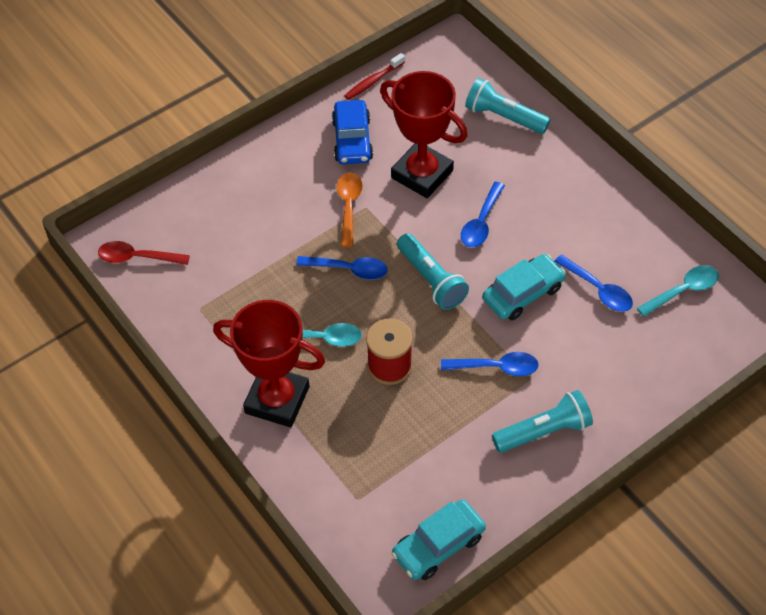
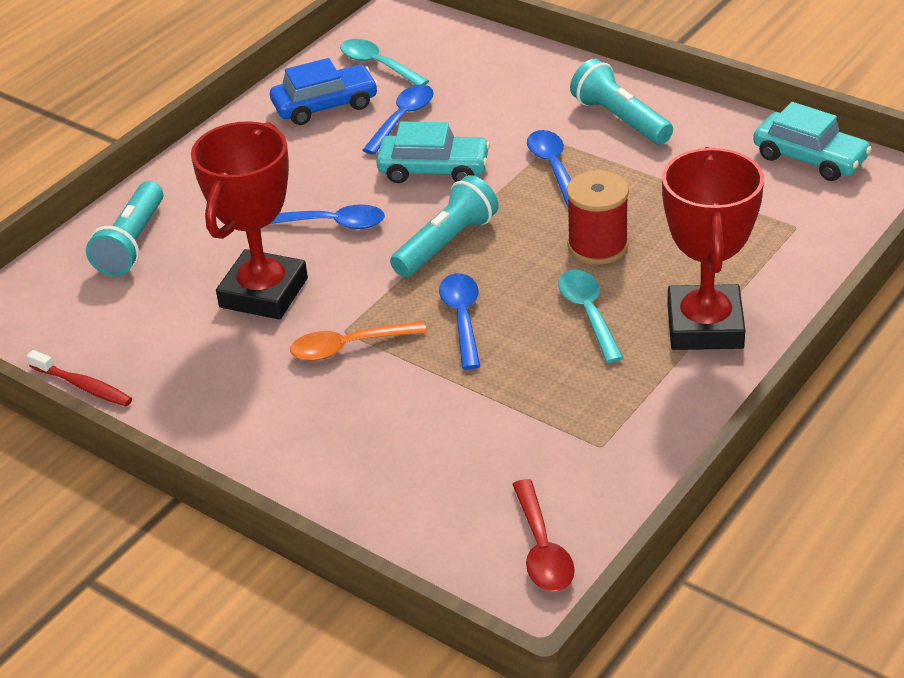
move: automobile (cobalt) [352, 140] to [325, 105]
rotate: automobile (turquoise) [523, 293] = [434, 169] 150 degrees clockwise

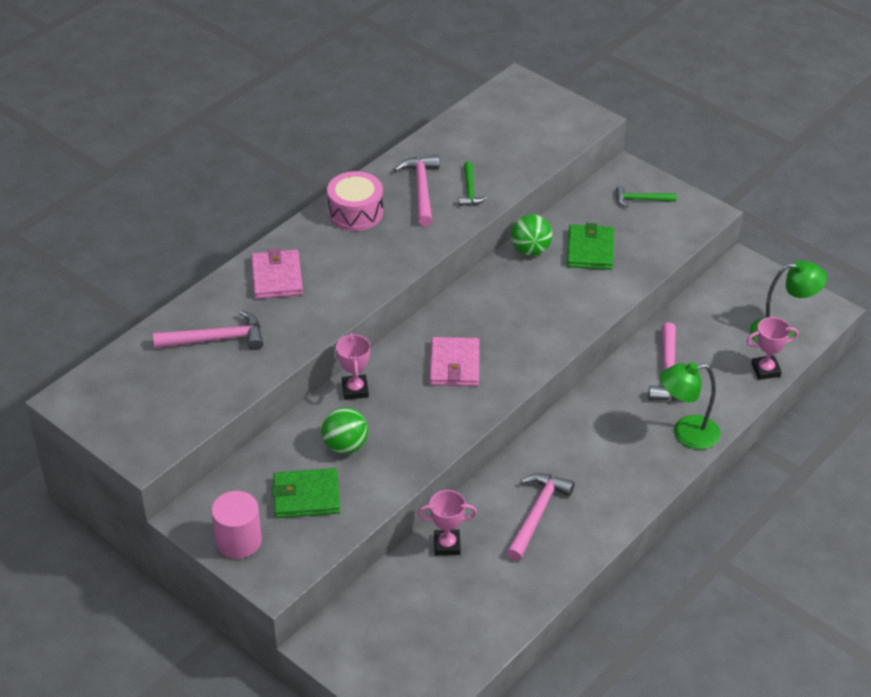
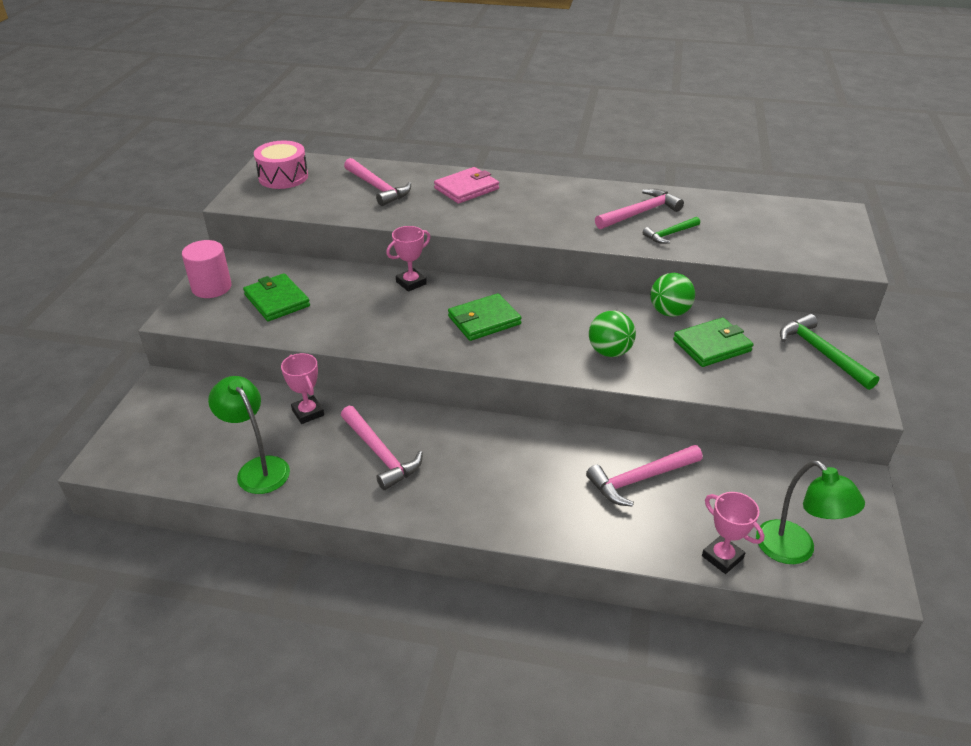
move: play ball (leaf-green) [345, 446] to [609, 352]; drum (rosy) [355, 213] to [283, 177]; lamp (leaf-green) [686, 434] to [258, 468]
recolor: wallet (rosy) [454, 365] to wallet (leaf-green) [484, 320]
rotate: hammer (rosy) [537, 514] = [380, 454] 60 degrees clockwise
resize: hammer (leaf-green) [641, 200] = [821, 353] x1.59

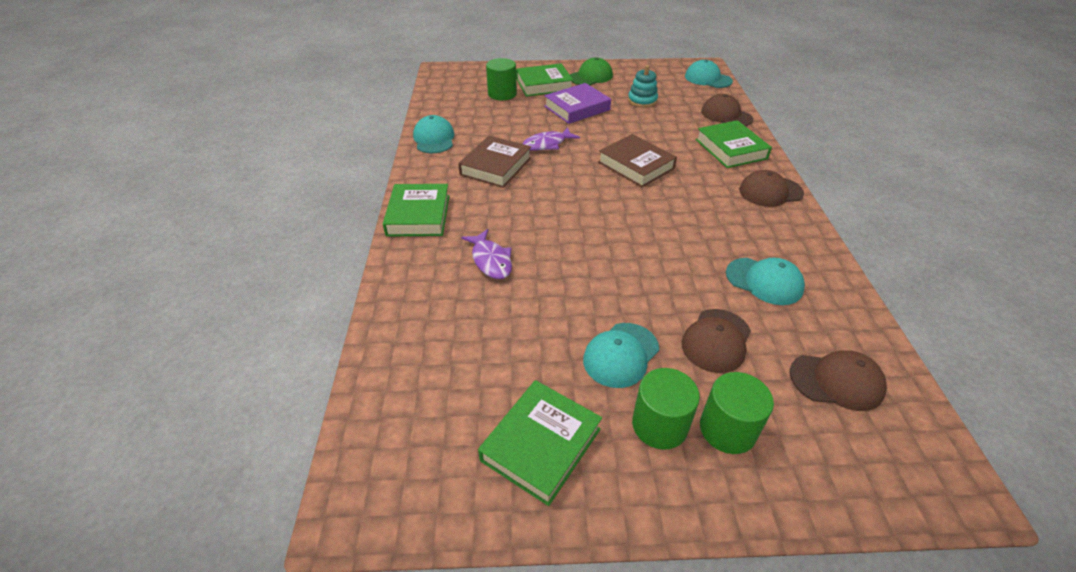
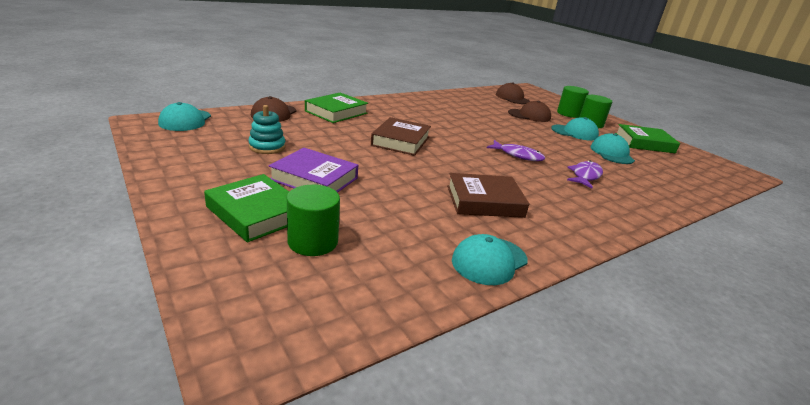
delete: book (leaf-green) [418, 215]; baseball cap (leaf-green) [591, 76]; baseball cap (dark brown) [770, 192]
move: toy fish (violet) [547, 144] to [518, 155]; baseball cap (turquoise) [764, 281] to [611, 153]

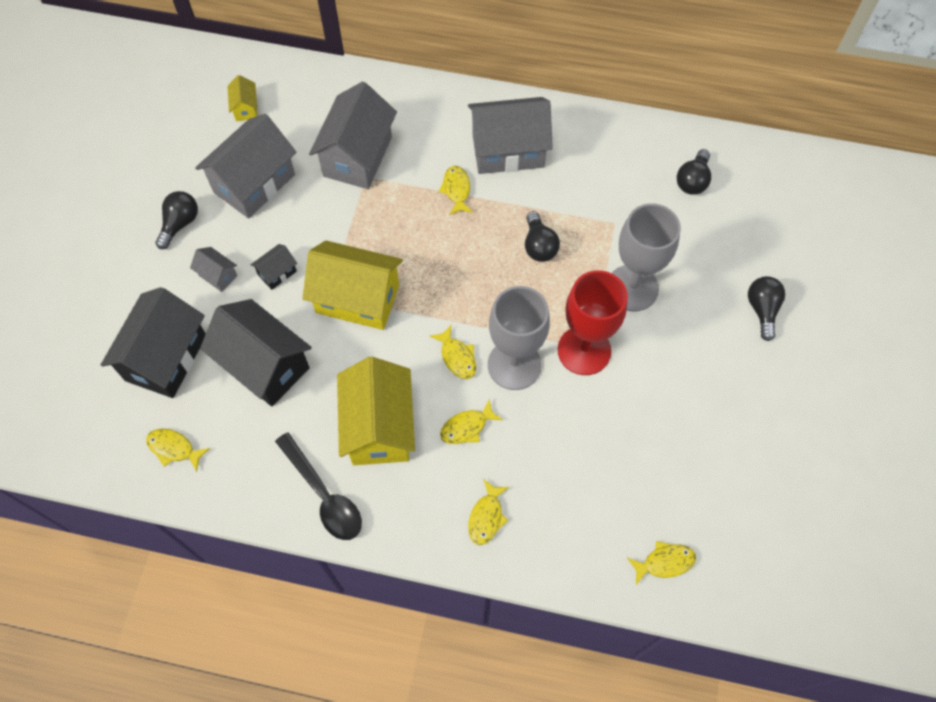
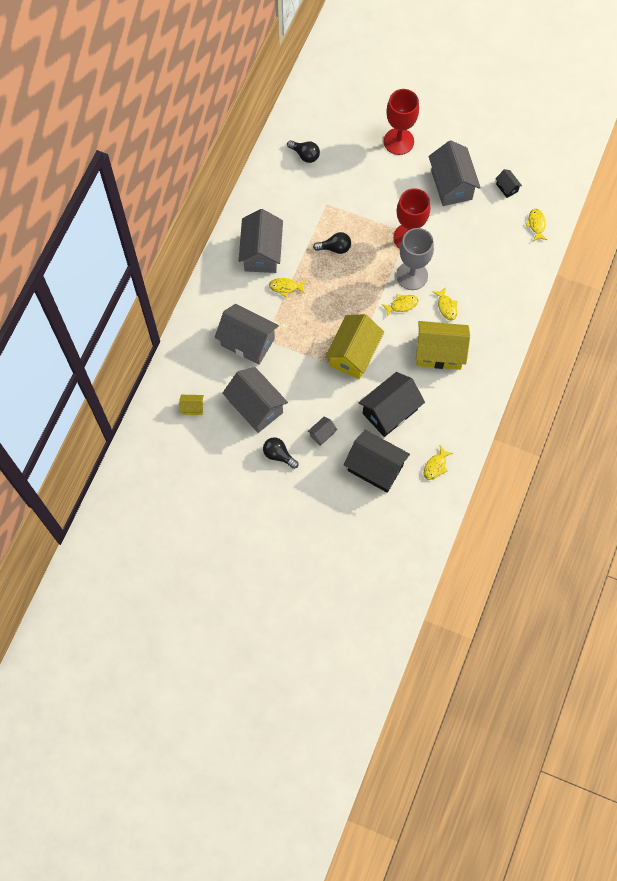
delete: teaspoon (jet-black) [324, 495]; toy fish (bright yellow) [486, 517]; wine glass (grey) [632, 288]
insert: house (grey) [451, 185]
move: house (jet-black) [277, 273] to [507, 188]
replace: bulb (jet-black) [762, 310] to wine glass (scarlet) [398, 141]

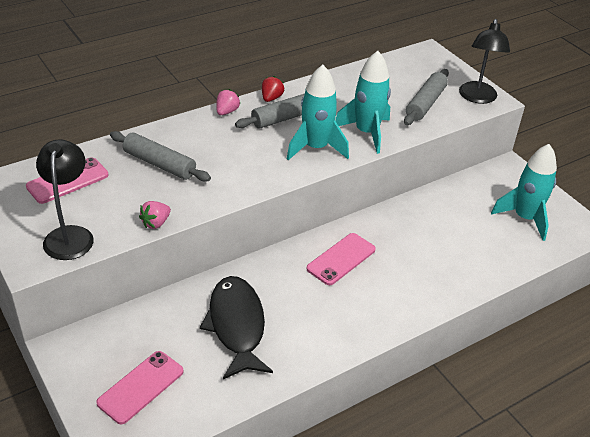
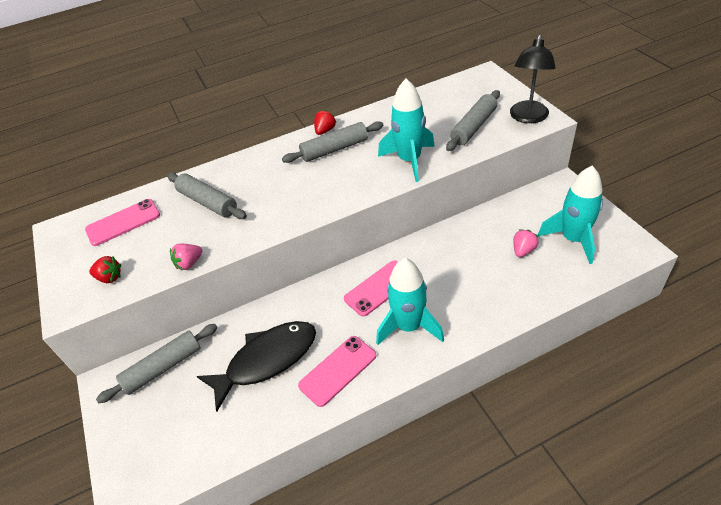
insert: dough roller (grey) [163, 367]
move: phone (rosy) [140, 387] to [338, 370]; berry (rosy) [227, 111] to [523, 250]; toy rocket (turquoise) [315, 148] to [409, 326]
replace: lamp (jet-black) [70, 235] to berry (scarlet) [110, 278]
rotate: toy fish (jet-black) [237, 325] = [267, 360] 60 degrees clockwise

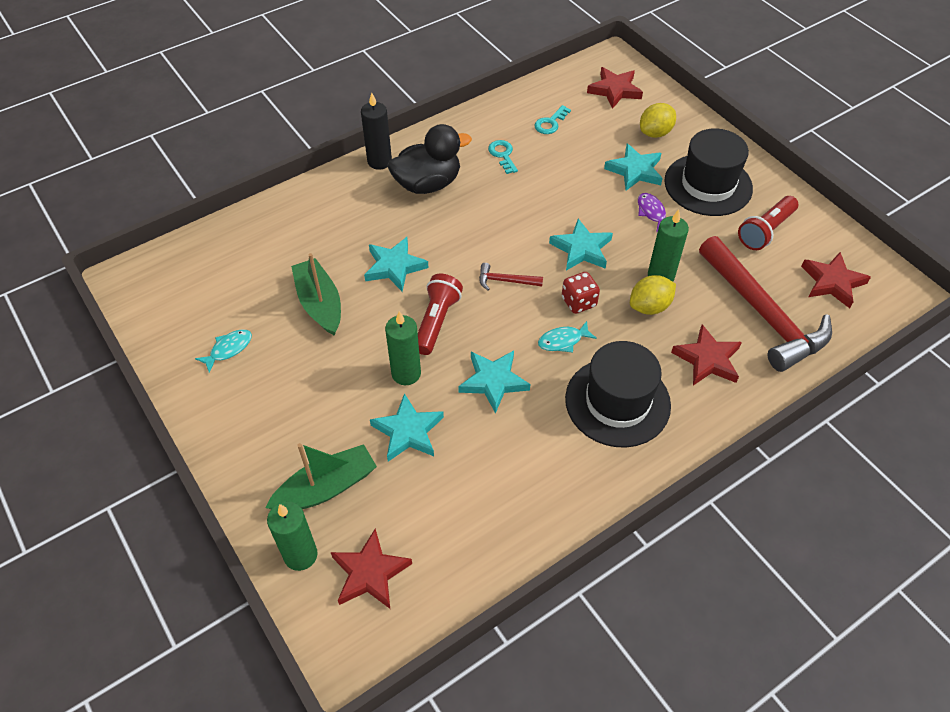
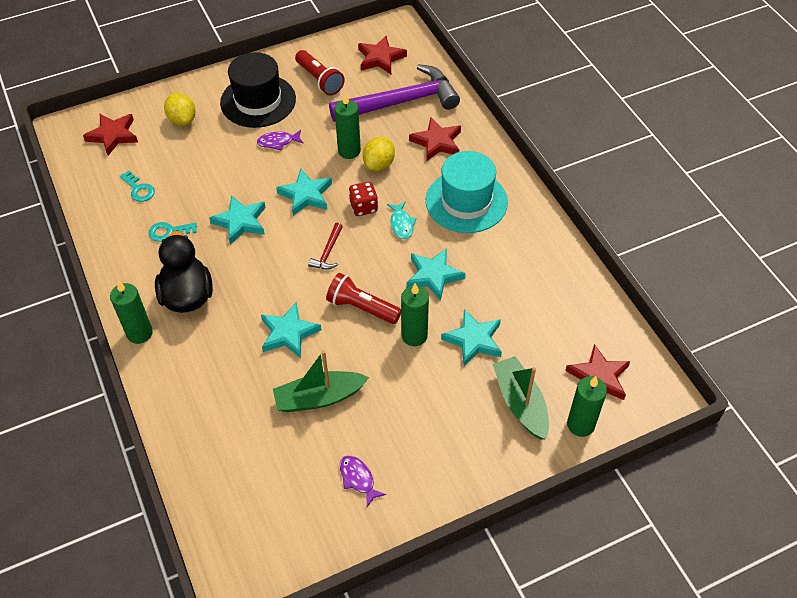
move: five-pointed star (turquoise) [635, 171] to [240, 222]
recolor: toy fish (turquoise) [228, 349] to toy fish (violet) [358, 479]; wax candle (jet-black) [379, 161] to wax candle (leaf-green) [139, 333]; top hat (jet-black) [617, 402] to top hat (turquoise) [466, 201]; hammer (scarlet) [763, 314] to hammer (violet) [401, 102]
rotate: lemon (bright yellow) [649, 306] = [379, 164] 45 degrees clockwise

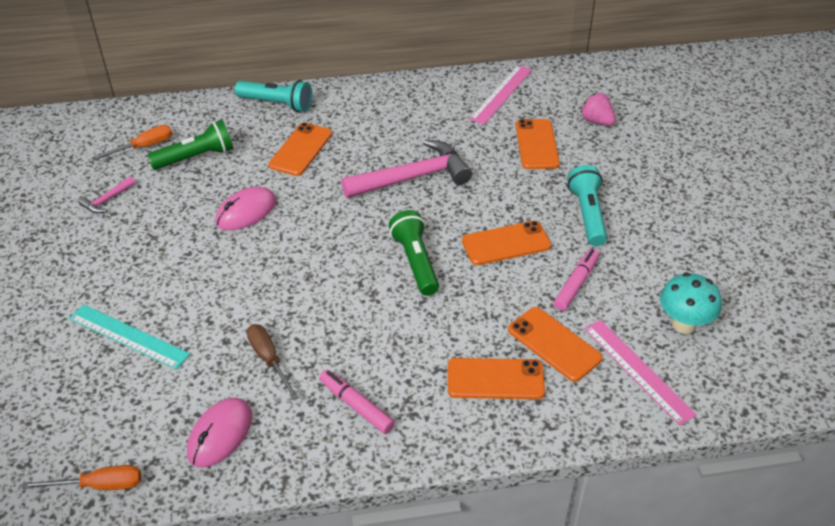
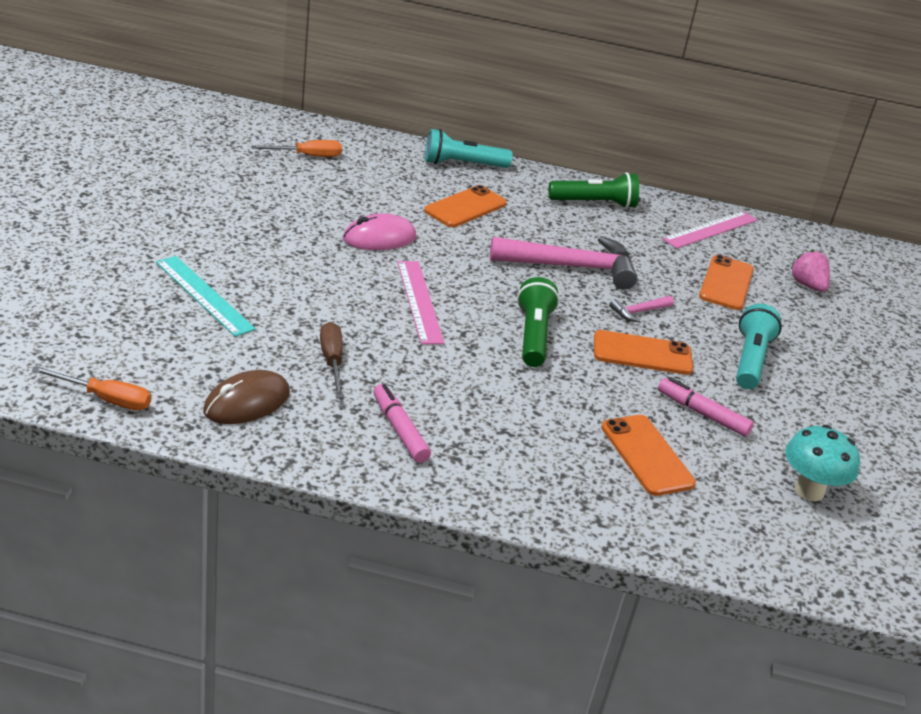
delete: phone (bright orange) [495, 379]
move: hammer (rosy) [107, 200] to [638, 312]; torch (leaf-green) [196, 157] to [594, 203]; measuring stick (rosy) [638, 370] to [419, 301]
recolor: PC mouse (rosy) [220, 434] to PC mouse (dark brown) [247, 402]
rotate: torch (turquoise) [277, 104] = [462, 164] 135 degrees clockwise; marker pen (rosy) [576, 284] = [702, 413] 105 degrees counterclockwise

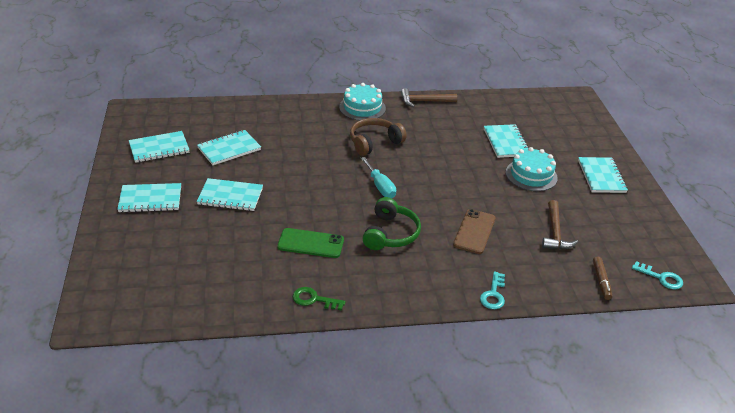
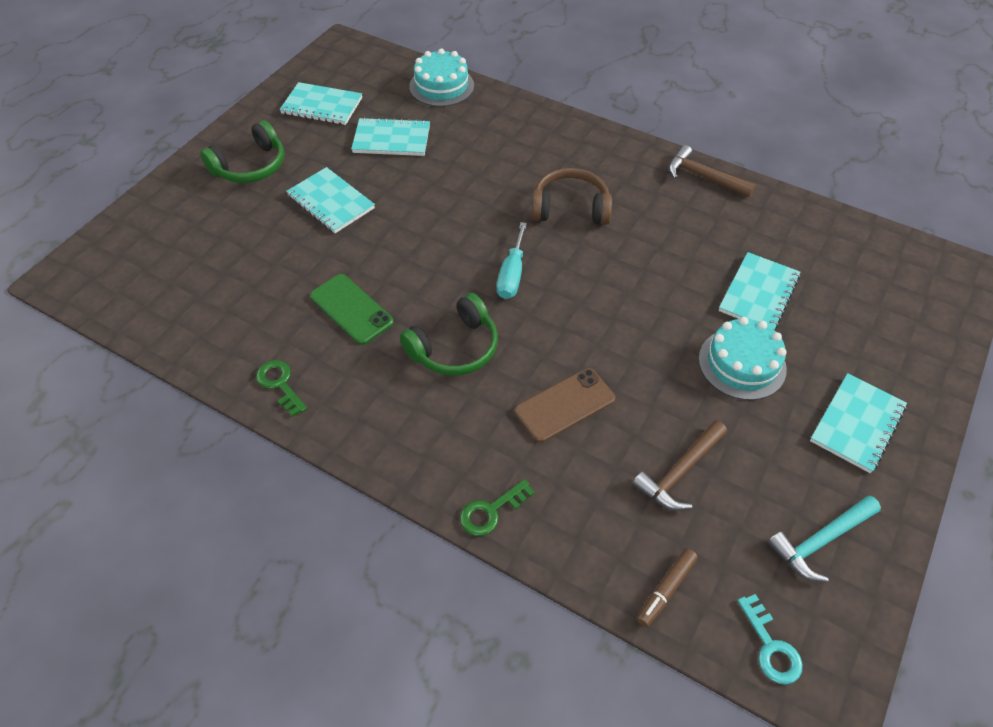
insert: hammer (turquoise) [820, 541]
move: layer cake (turquoise) [362, 108] to [441, 86]
replace: notebook (turquoise) [150, 199] to headset (leaf-green) [251, 166]
recolor: door key (turquoise) [493, 294] to door key (leaf-green) [491, 511]

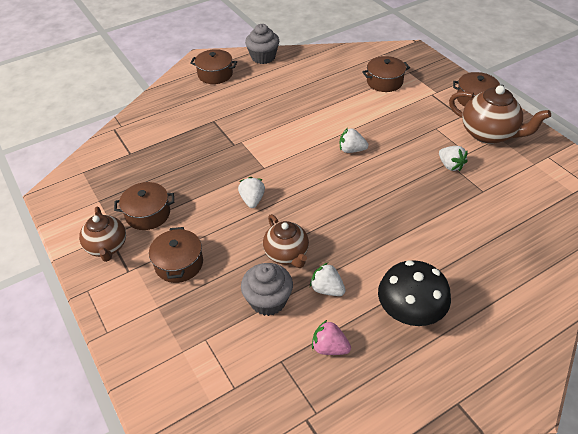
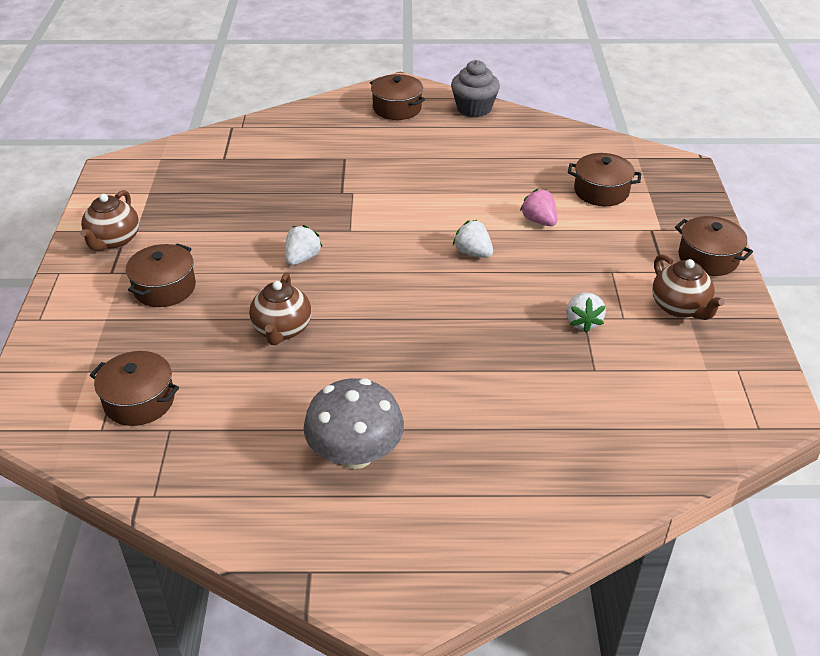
delete: muffin (grey) [268, 300]; berry (snow-white) [327, 289]
move: stockpot (dark brown) [148, 214] to [139, 401]; berry (rosy) [329, 347] to [539, 221]
recolor: mushroom (jet-black) [410, 312] to mushroom (grey) [355, 454]
resize: teapot (dark brown) [489, 134] = [680, 308] x0.67

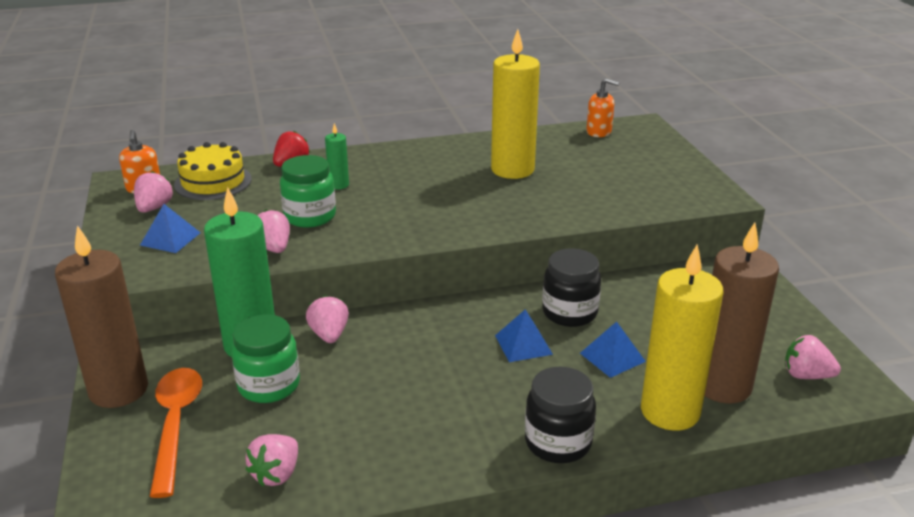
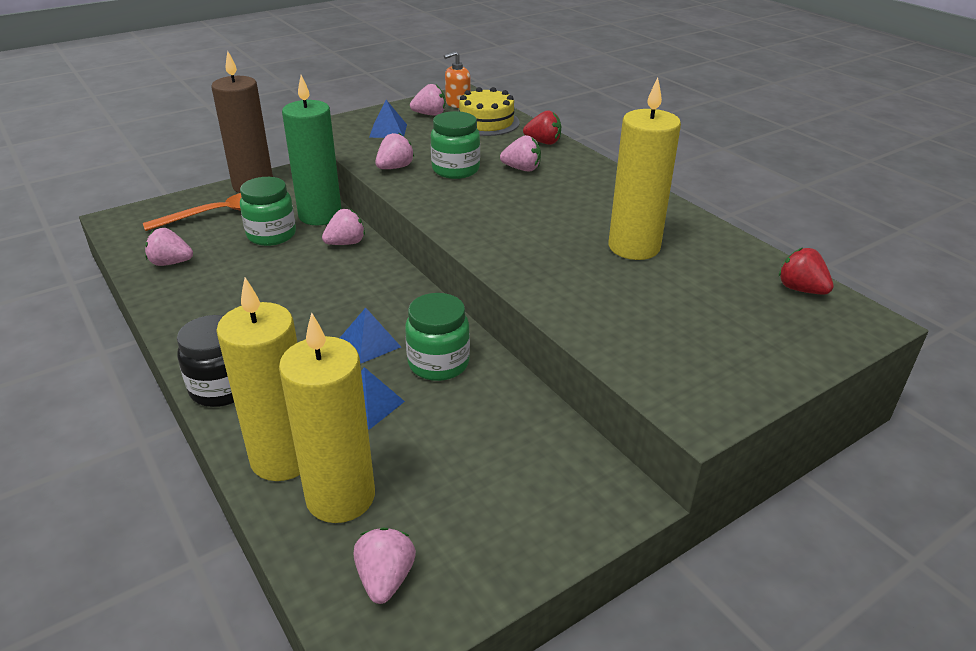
replace: wax candle (leaf-green) [339, 185] to berry (rosy) [522, 169]; soap pump (bright orange) [599, 132] to berry (scarlet) [801, 289]
recolor: preserve jar (jet-black) [569, 313] to preserve jar (leaf-green) [438, 363]; wax candle (dark brown) [722, 386] to wax candle (bright yellow) [340, 497]

